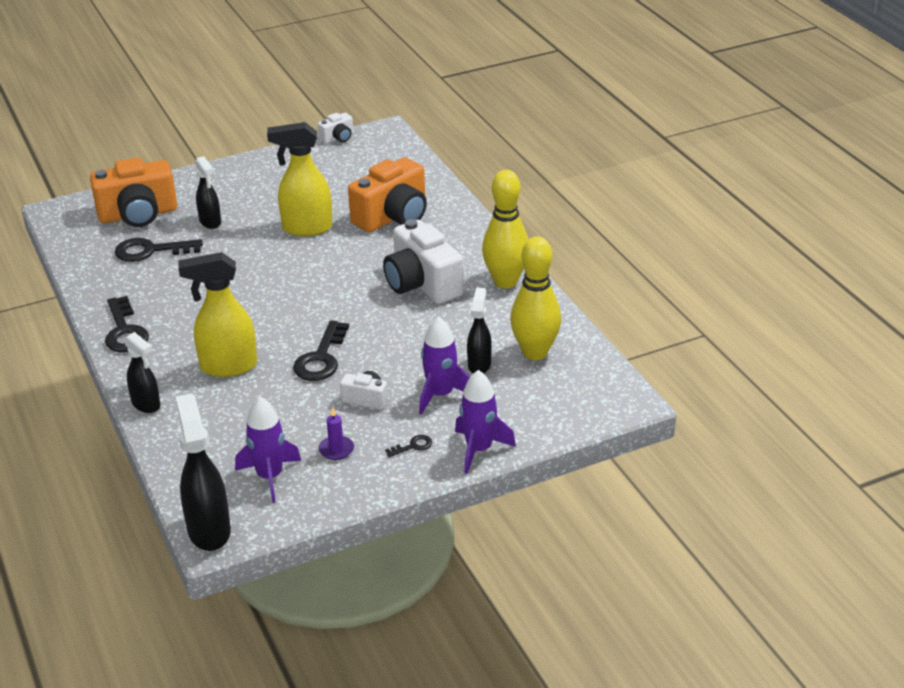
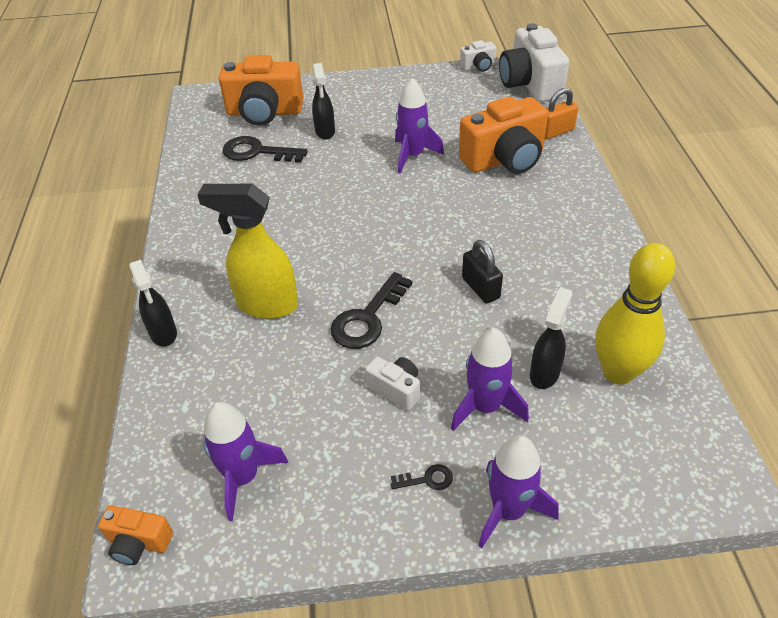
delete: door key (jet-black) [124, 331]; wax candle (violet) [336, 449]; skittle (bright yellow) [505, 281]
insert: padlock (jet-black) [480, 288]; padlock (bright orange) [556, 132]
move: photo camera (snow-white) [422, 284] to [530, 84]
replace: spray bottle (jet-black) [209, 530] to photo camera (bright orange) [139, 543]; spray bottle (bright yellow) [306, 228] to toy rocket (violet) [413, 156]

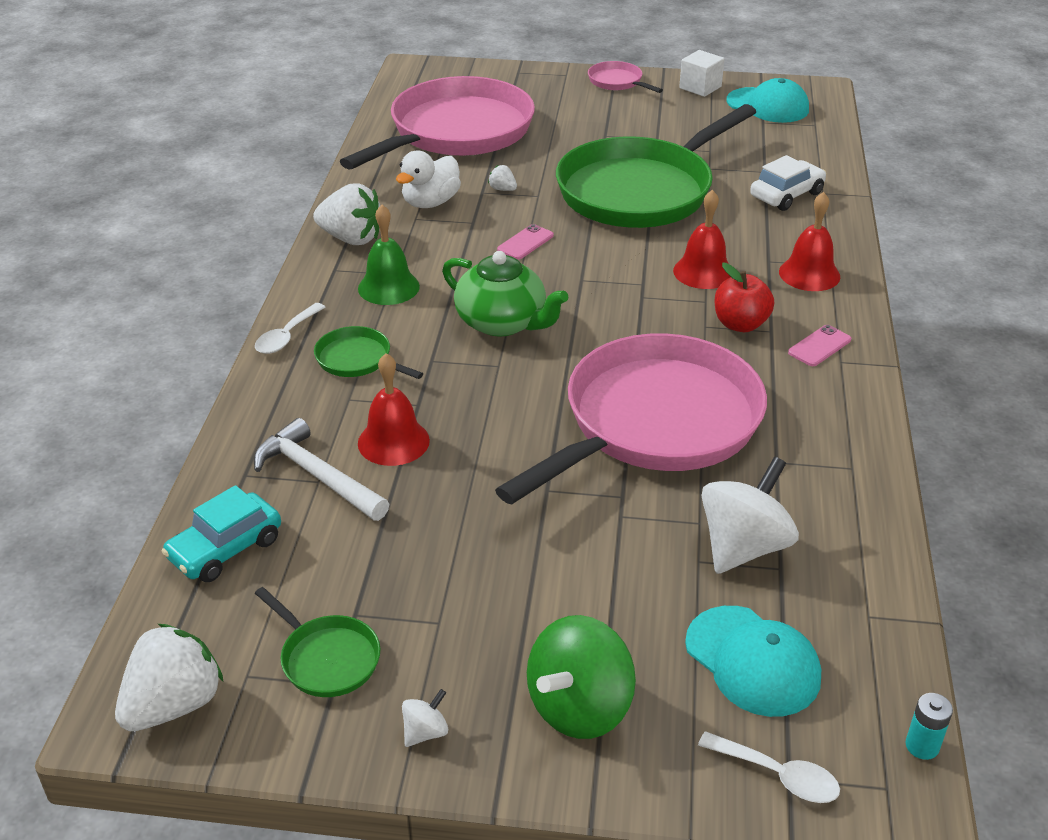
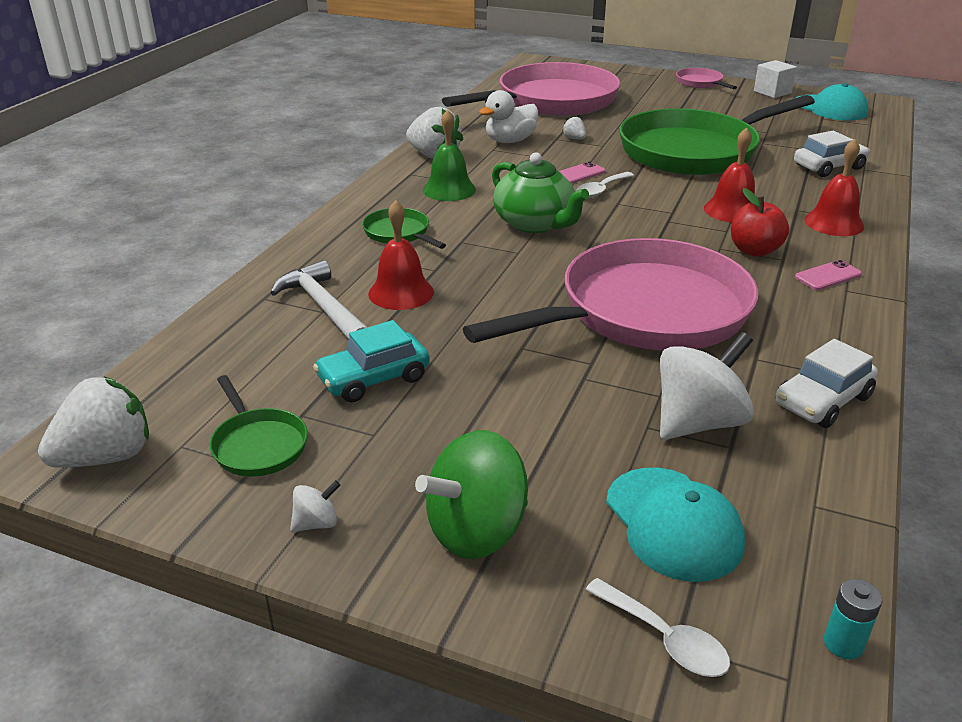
insert: automobile (snow-white) [822, 401]
move: automobile (turquoise) [225, 549] to [373, 378]; teaspoon (snow-white) [287, 336] to [601, 190]

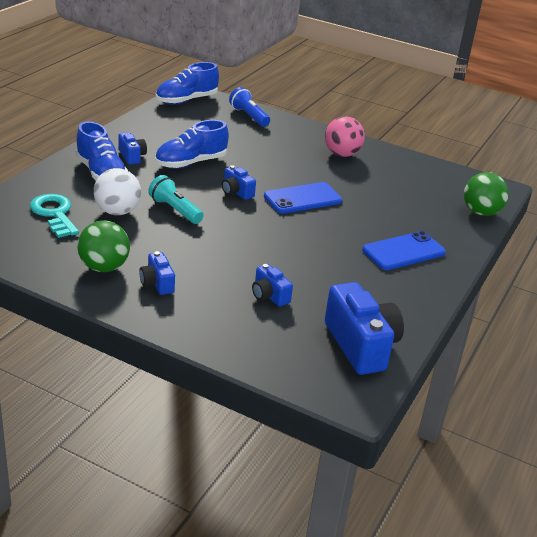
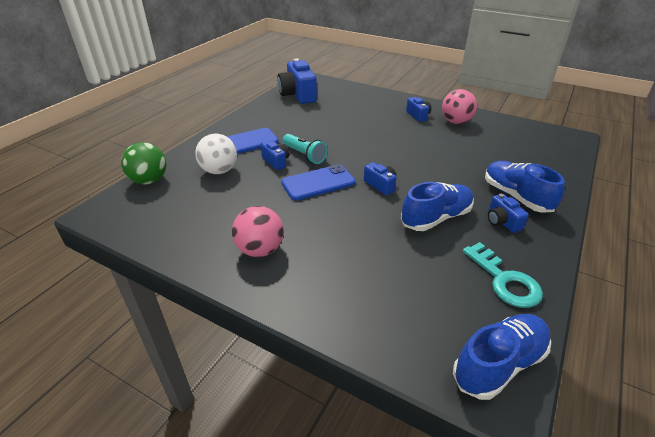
delete: torch (cobalt) [249, 116]
move: door key (turquoise) [54, 214] to [504, 280]; play ball (snow-white) [117, 211] to [219, 171]; torch (turquoise) [175, 210] to [304, 155]; photo camera (cobalt) [269, 295] to [276, 161]
recolor: play ball (leaf-green) [104, 267] to play ball (rosy) [456, 122]

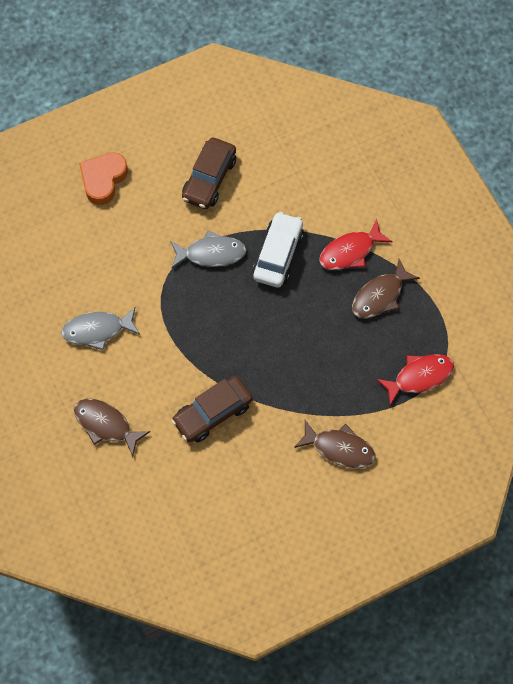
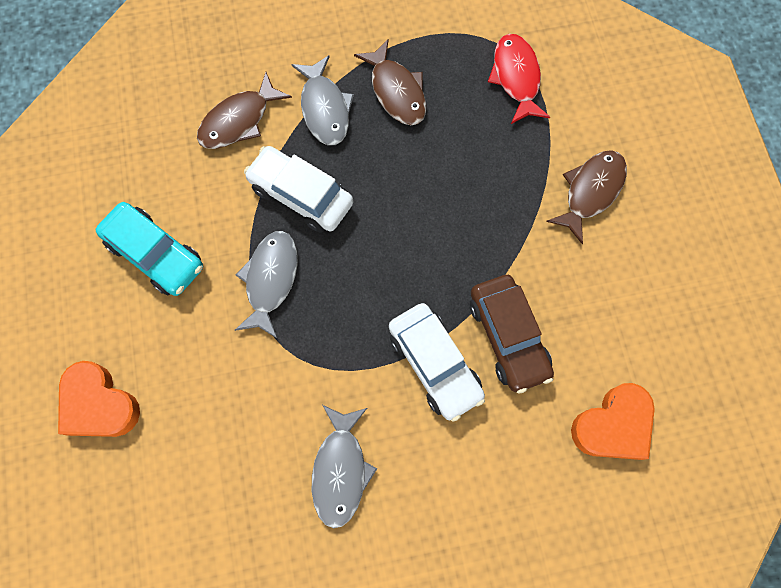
insert: automobile (snow-white) [435, 364]; heart shape (bright orange) [613, 425]
move: toy fish (dark brown) [106, 425] to [239, 120]
recolor: automobile (dark brown) [209, 179] to automobile (turquoise) [156, 254]; toy fish (scarlet) [350, 251] to toy fish (grey) [325, 108]

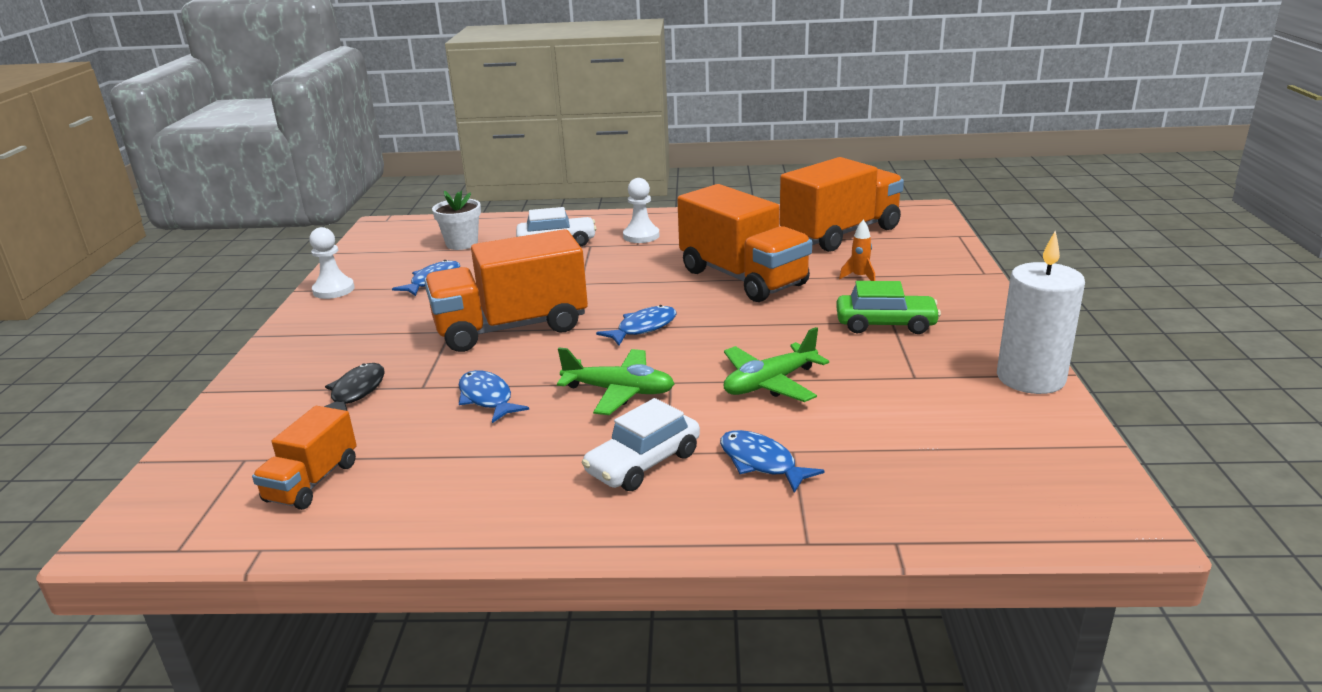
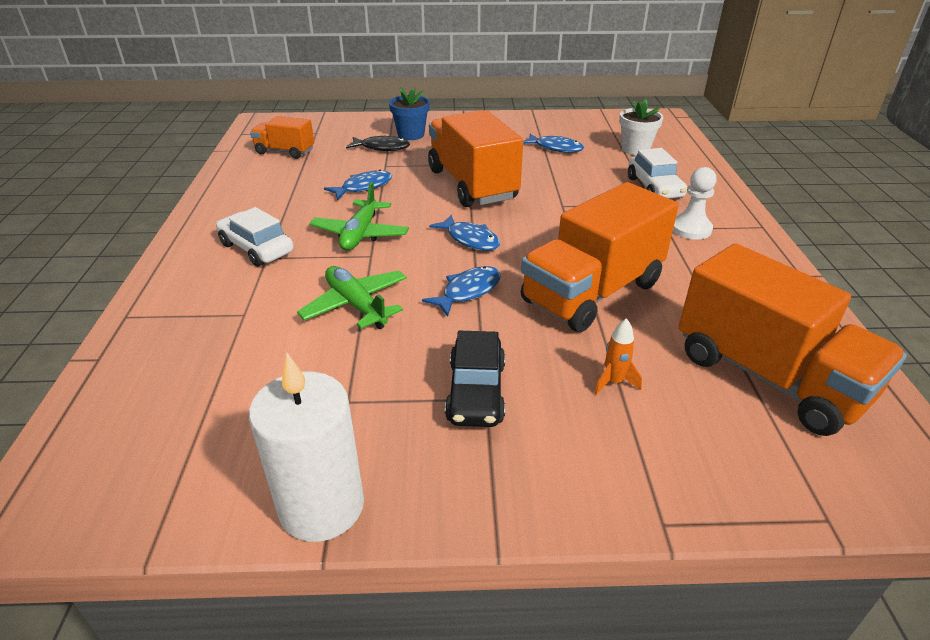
delete: pawn (snow-white) [333, 290]
insert: flower pot (cobalt) [411, 135]
move: toy fish (cobalt) [761, 462] to [468, 291]
recolor: automobile (leaf-green) [885, 324] to automobile (jet-black) [476, 392]

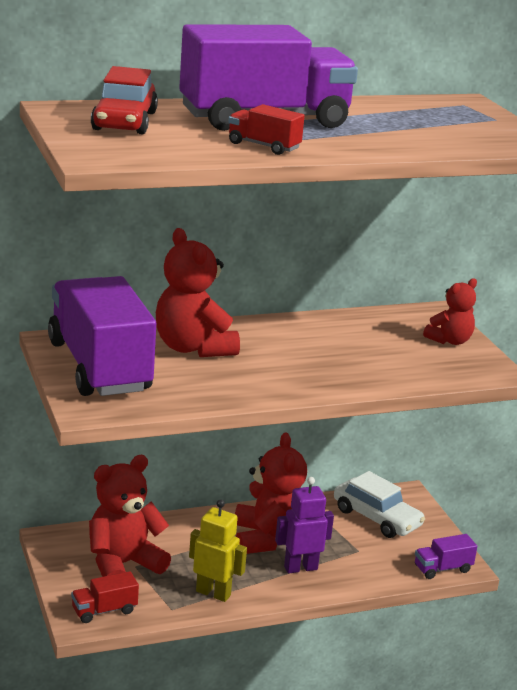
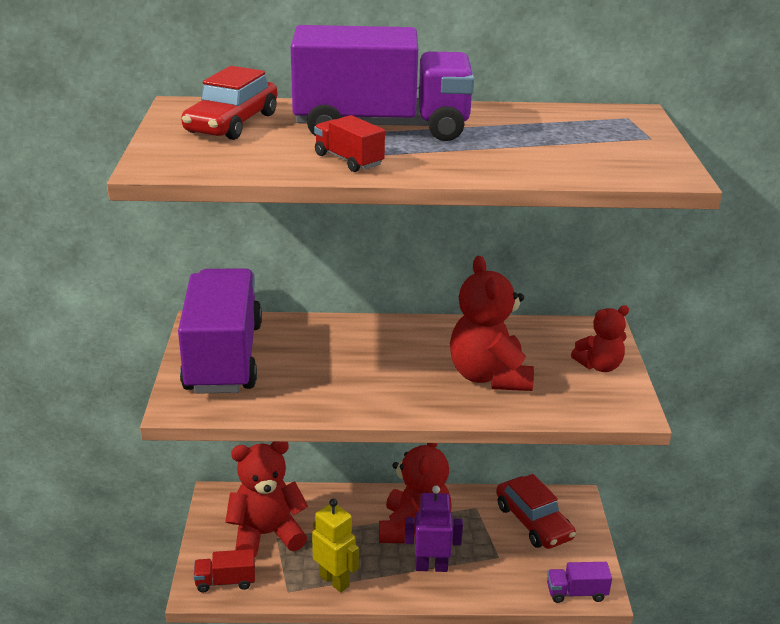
move: stuffed bear (scarlet) [193, 348] to [489, 376]
recolor: automobile (snow-white) [376, 518] to automobile (scarlet) [533, 522]

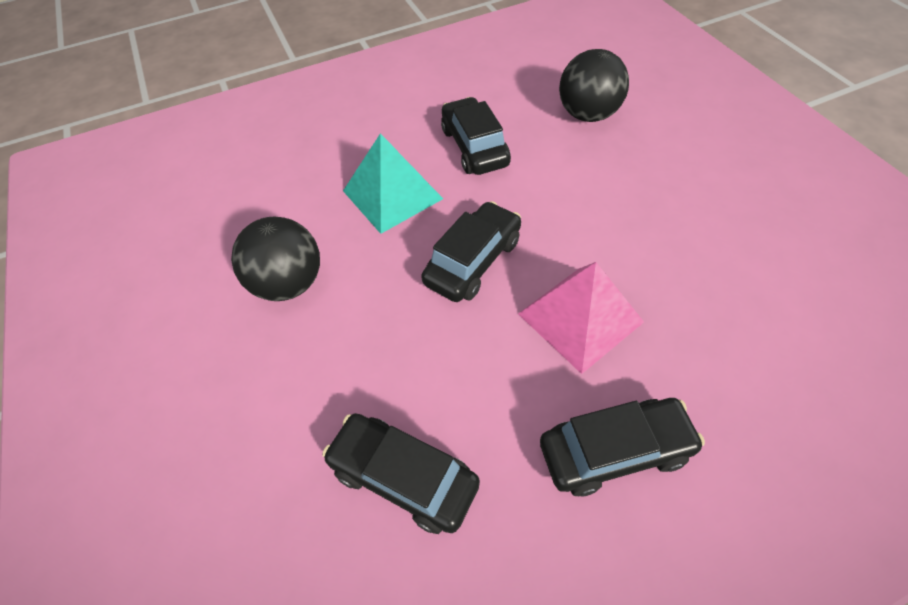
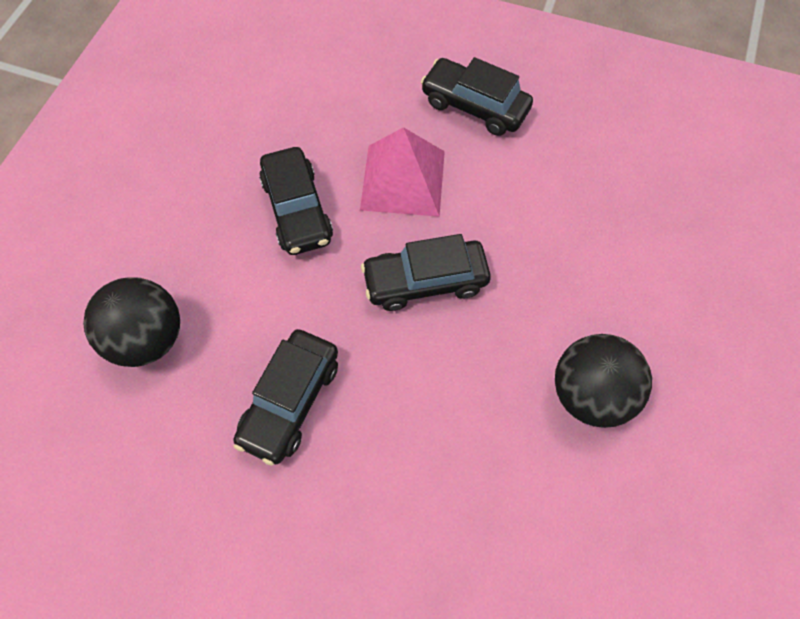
delete: pyramid shape (turquoise) [392, 194]
move: automobile (jet-black) [403, 477] to [297, 210]

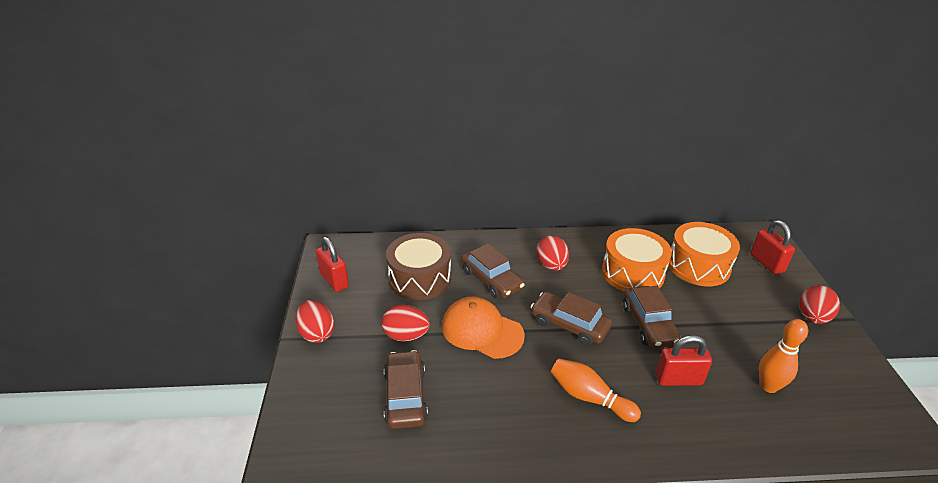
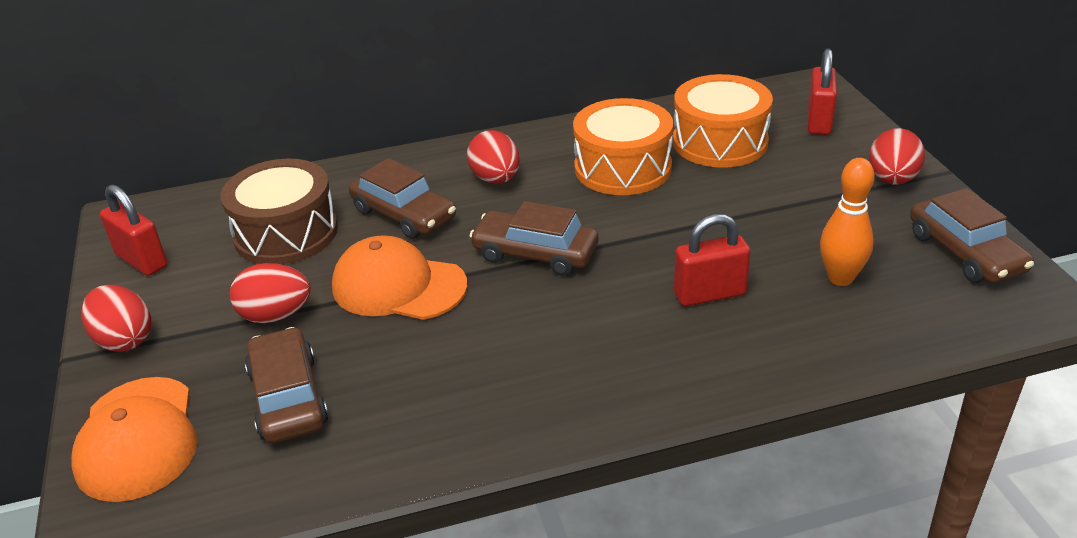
delete: skittle (bright orange) [589, 397]
insert: baseball cap (bright orange) [137, 439]
move: automobile (dark brown) [648, 324] to [965, 252]
rotate: padlock (scarlet) [766, 263] = [818, 122] 45 degrees clockwise

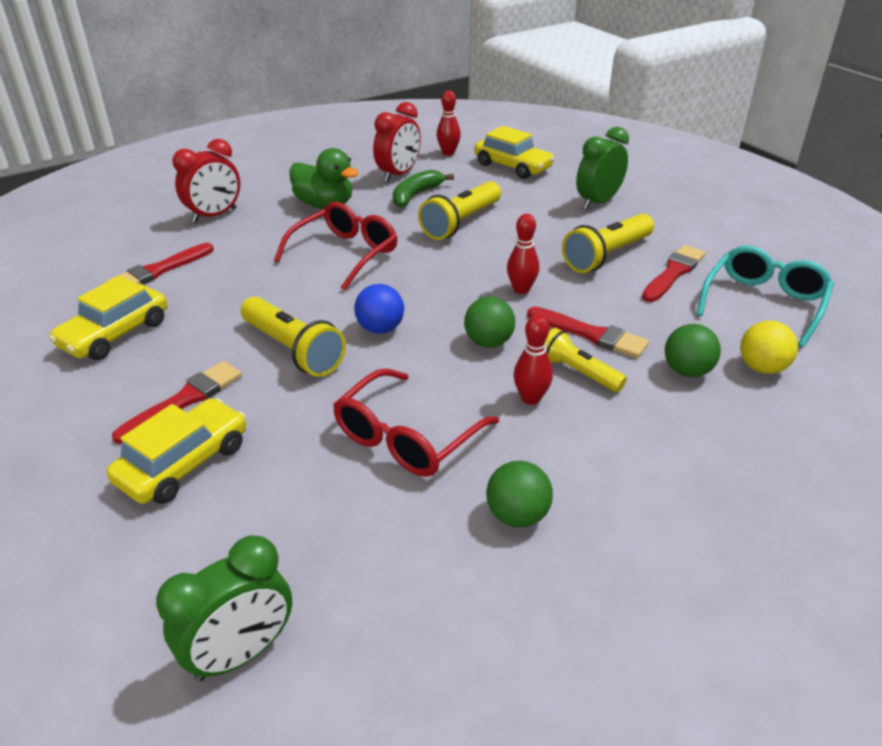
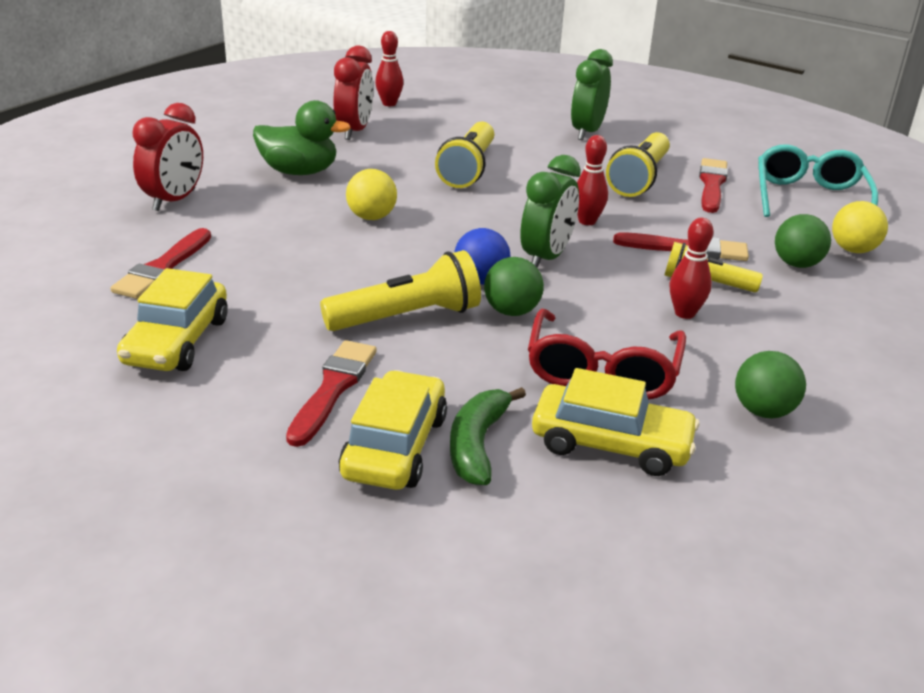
move: clock (leaf-green) [241, 653] to [546, 258]; banana (leaf-green) [416, 195] to [478, 445]; play ball (leaf-green) [488, 342] to [511, 311]; automobile (bright yellow) [513, 166] to [611, 444]
replace: glasses (scarlet) [344, 254] to play ball (bright yellow) [371, 217]
rotate: torch (bright yellow) [293, 350] = [406, 317] 45 degrees counterclockwise

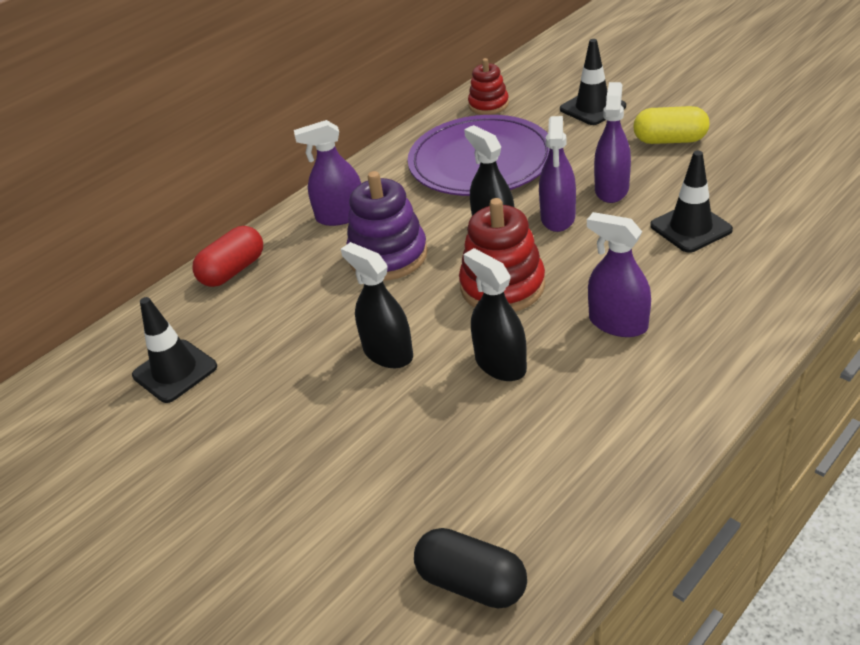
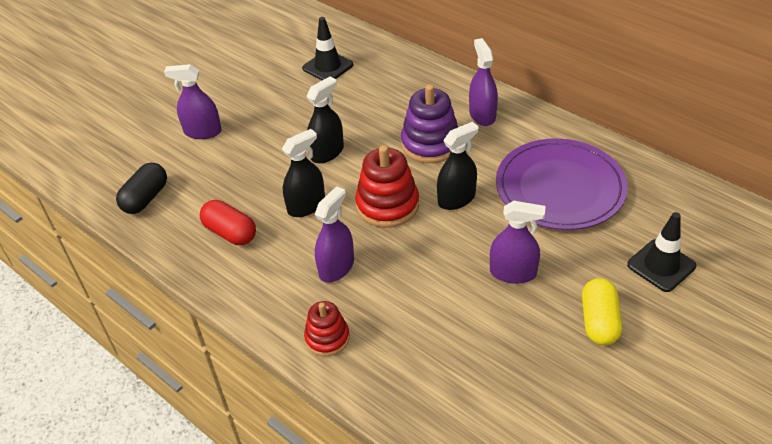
delete: safety cone (jet-black) [690, 228]
move: capsule (scarlet) [233, 270] to [230, 233]; ring stacker (scarlet) [488, 105] to [327, 338]; spray bottle (violet) [558, 217] to [202, 132]

